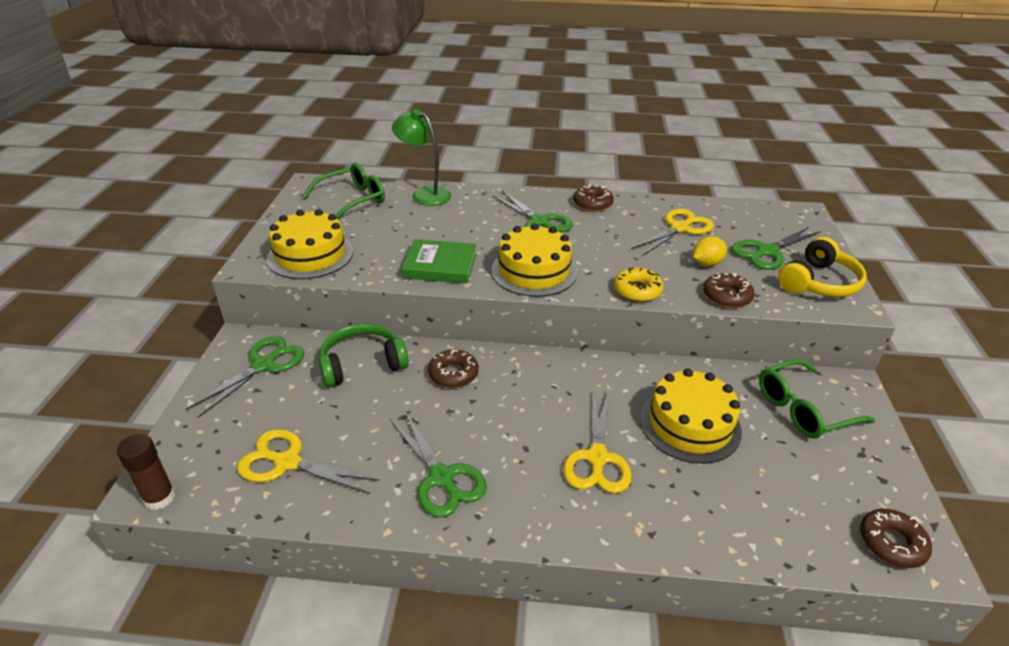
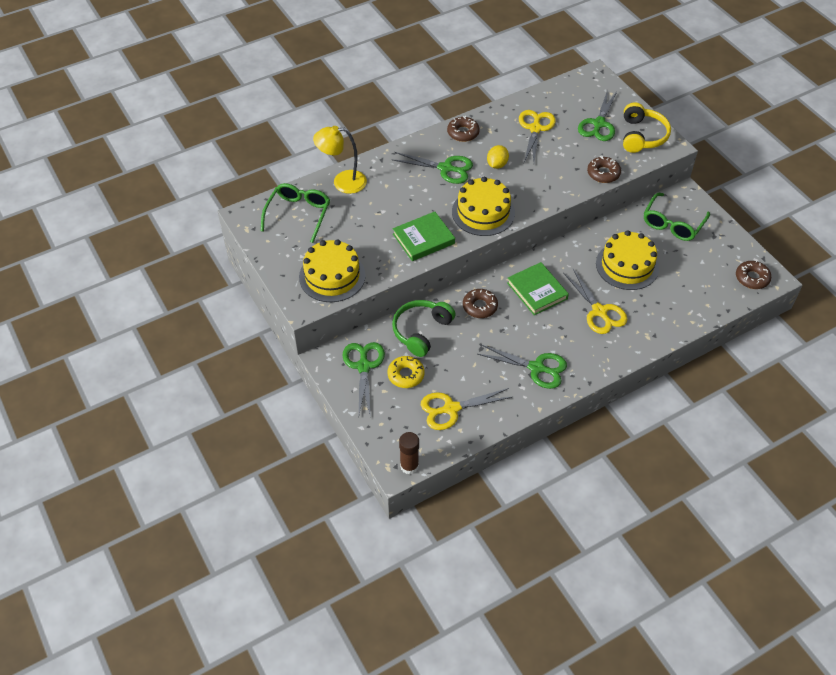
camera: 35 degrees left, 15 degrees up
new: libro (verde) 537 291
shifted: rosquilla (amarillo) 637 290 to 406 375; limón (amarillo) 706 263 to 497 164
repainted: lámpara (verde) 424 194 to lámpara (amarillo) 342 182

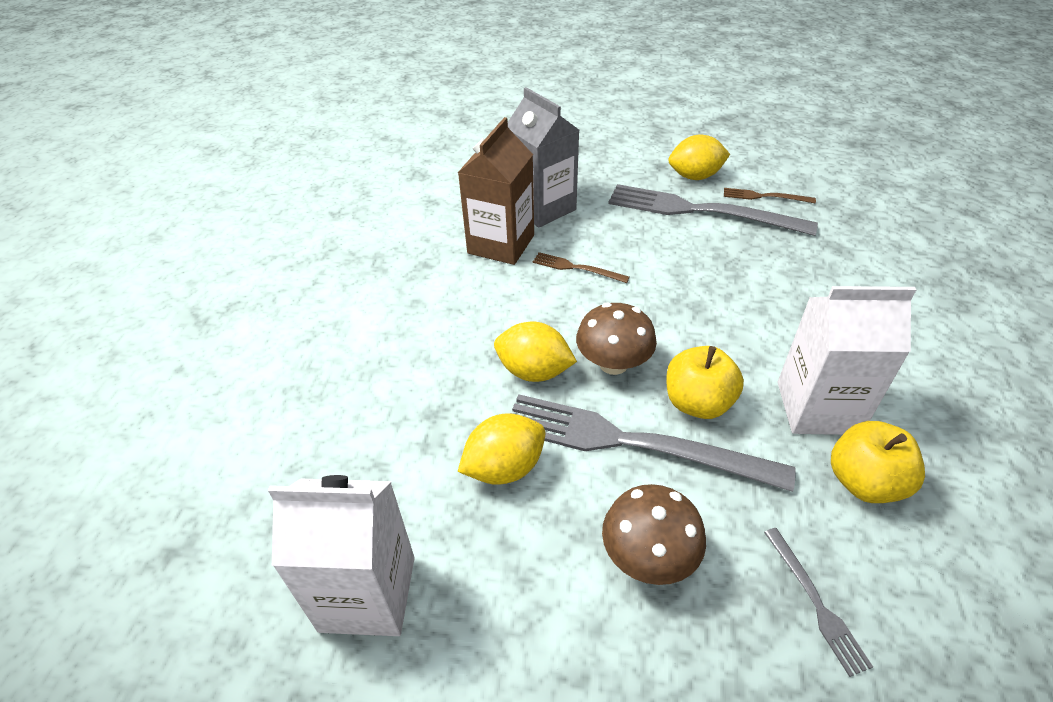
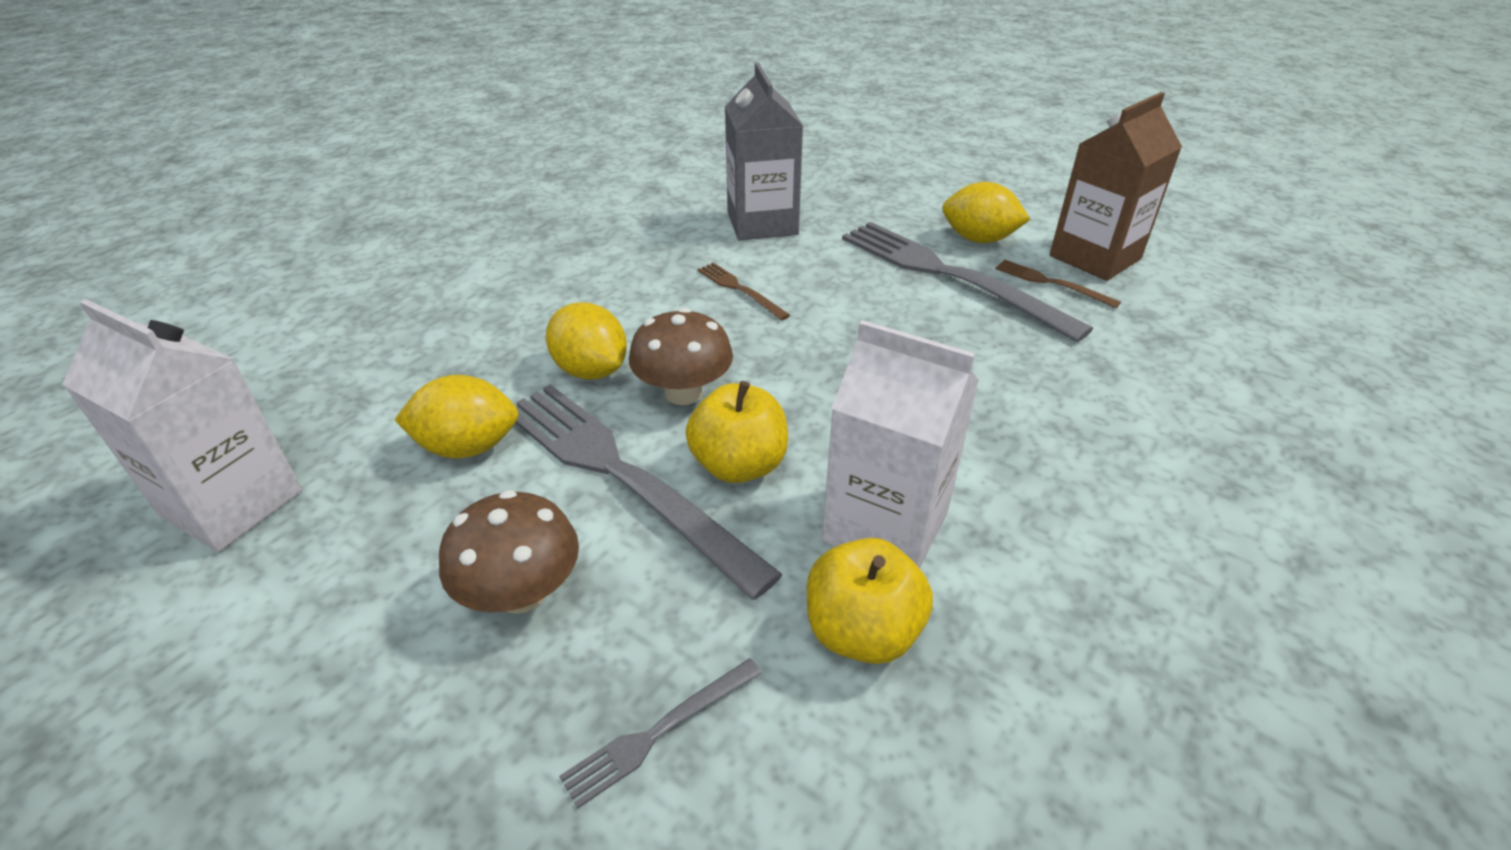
camera: 25 degrees right, 5 degrees down
shifted: cartón de leche (marrón) 501 244 to 1095 257
rotated: tenedor (gris) 815 602 = 659 732 45 degrees clockwise

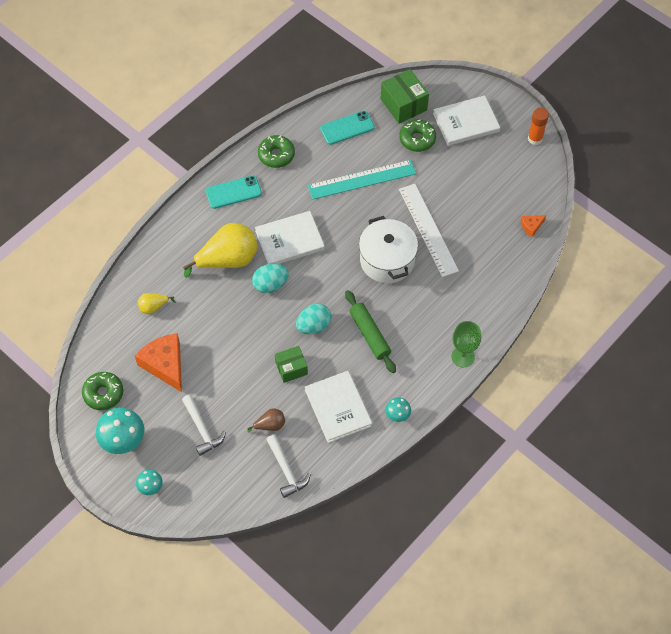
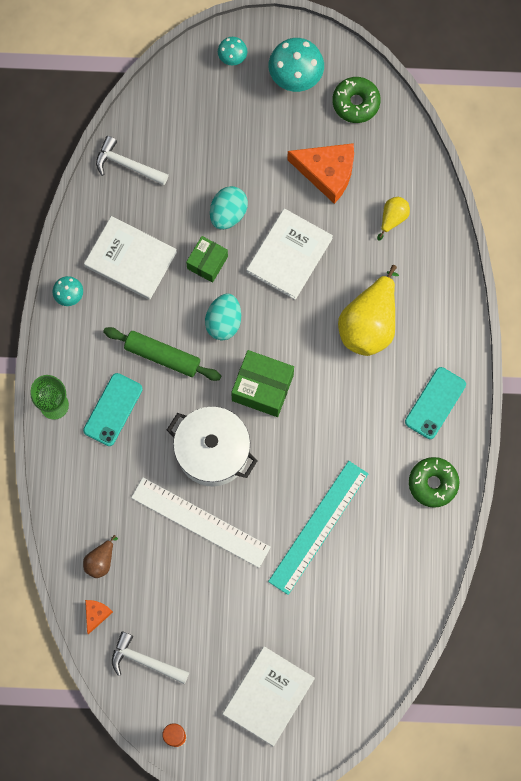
camera: 140 degrees right, 15 degrees up
gone: rosquilla (verde) 417 139
shifted: móvil (turquesa) 347 128 to 113 409; pera (marrón) 270 425 to 100 561; martillo (blanco) 202 429 to 145 661; huevo (turquesa) 270 285 to 228 213; caja (verde) 403 104 to 262 388; libro (blanco) 289 240 to 289 255

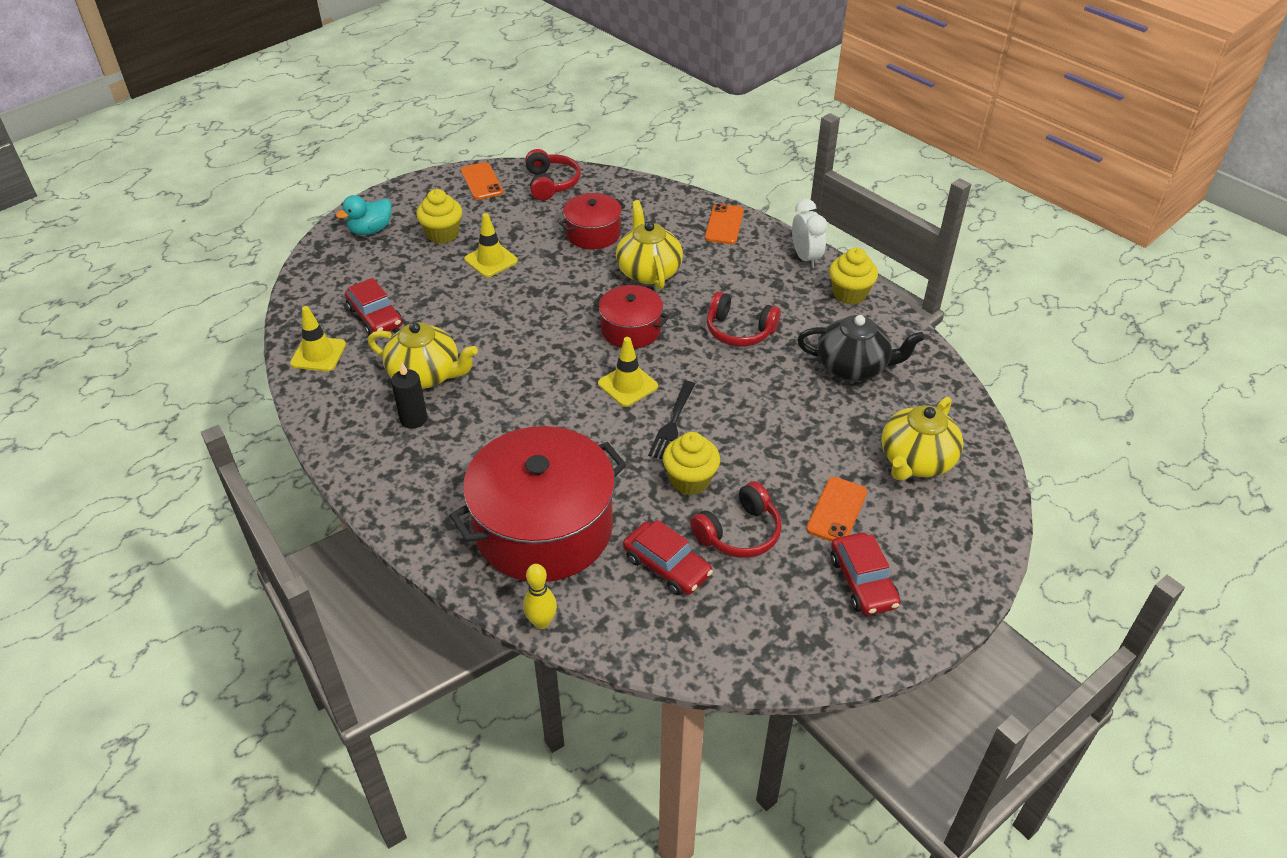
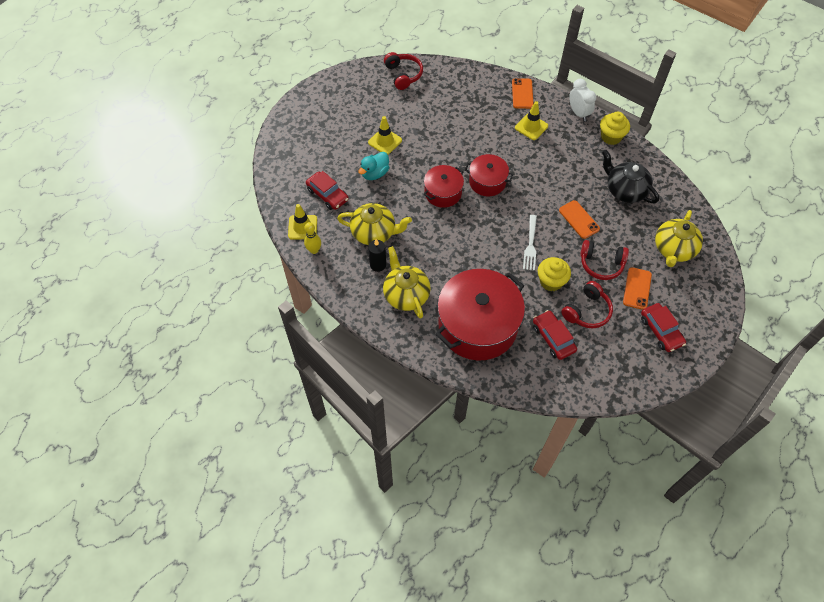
camera: 10 degrees left, 15 degrees up
gone: magdalena (amarillo) 442 234
shifted: bolo (amarillo) 541 622 to 314 250; pato (turquesa) 370 230 to 375 173; tetera (amarillo) 648 271 to 406 294; olla (rojo) 593 233 to 443 193; cono de tráfico (amarillo) 628 385 to 531 127; móvil (naranja) 481 181 to 579 219; auriculares (rojo) 739 331 to 601 264
repainted: tenedor (negro) 672 423 to tenedor (blanco) 530 244
rotated: coche (rojo) 667 566 = 553 338 150 degrees counterclockwise; tetera (negro) 853 367 = 625 190 135 degrees counterclockwise

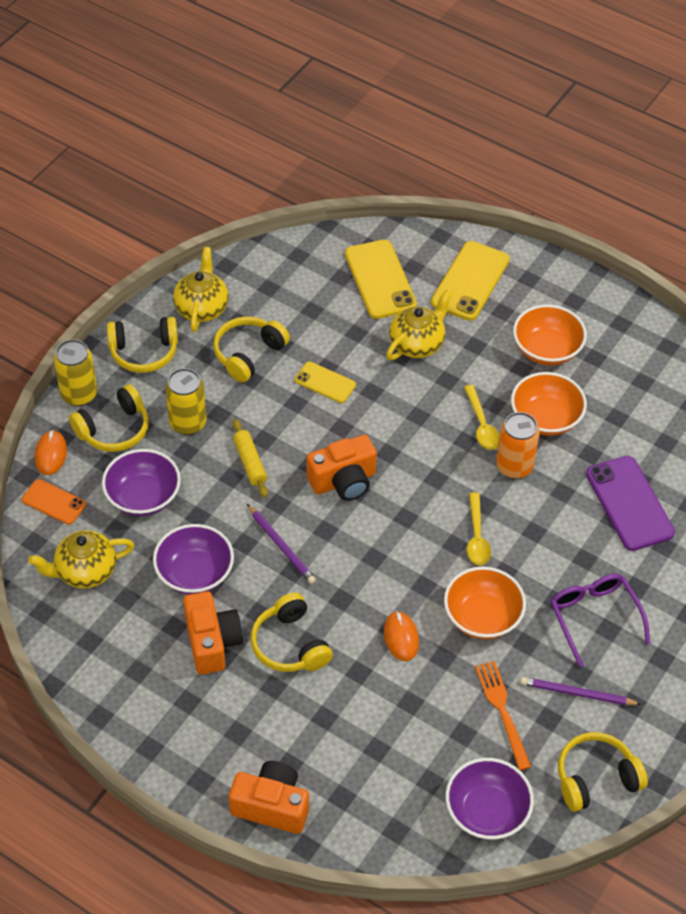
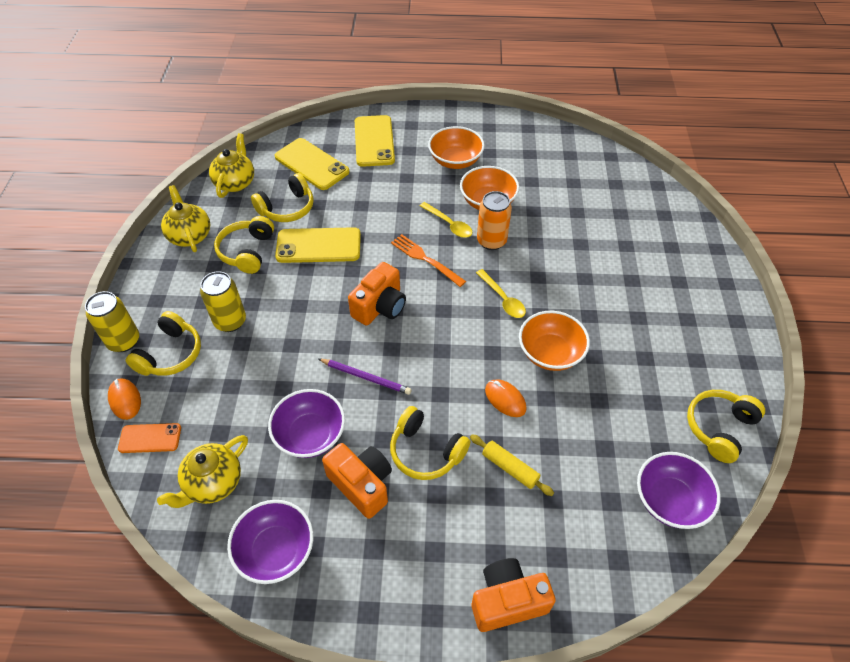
camera: 30 degrees left, 0 degrees up
gone: lápiz (morado) 577 693; gafas (morado) 594 617; móvil (morado) 629 503
shifted: tetera (amarillo) 417 343 to 235 182; cuenco (morado) 143 497 to 276 550; auriculares (amarillo) 144 352 to 287 208; tenedor (naranja) 502 710 to 425 259; rodillo (amarillo) 250 462 to 510 468
scaled: móvil (amarillo) 325 382 = 318 245 x1.74

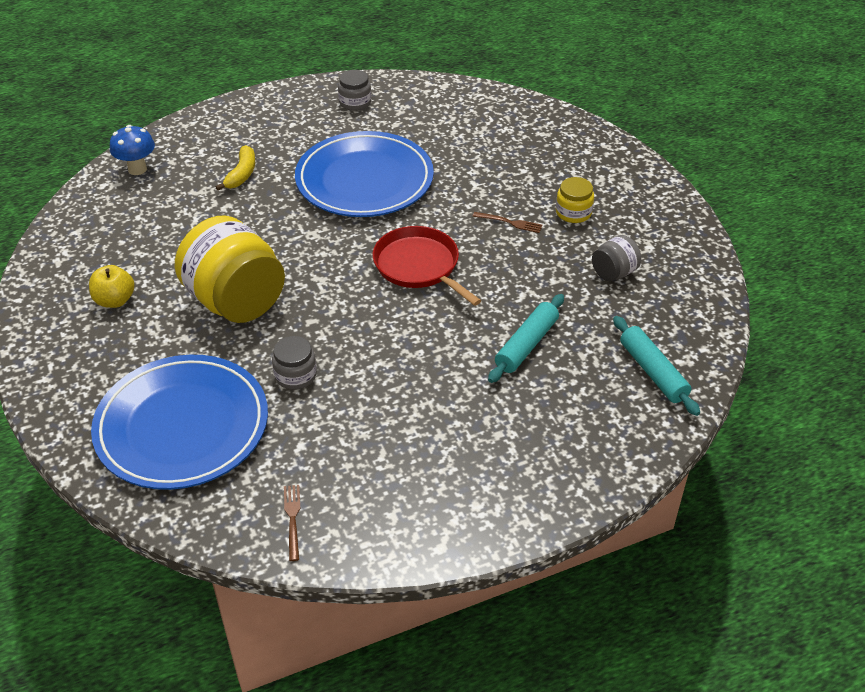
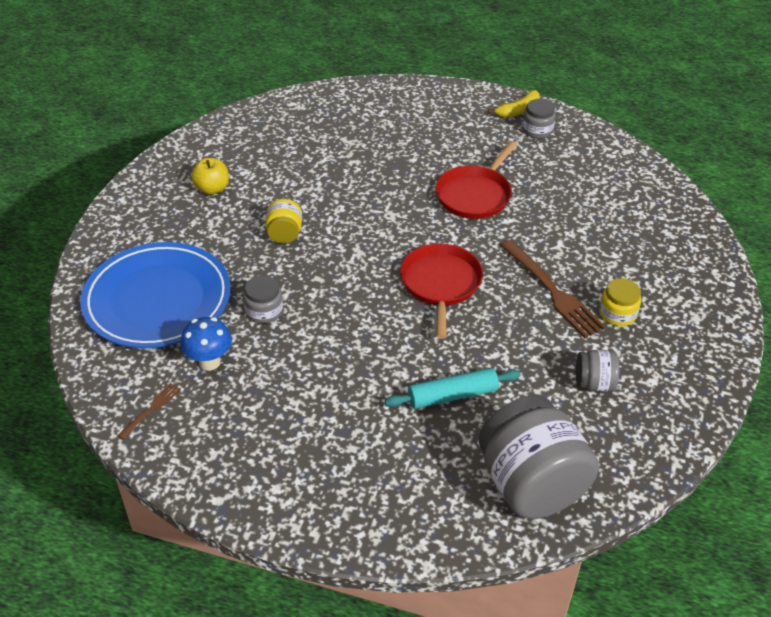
camera: 40 degrees right, 0 degrees up
shifted: seta (azul) 137 169 to 209 362; plátano (amarillo) 242 174 to 518 110
swapped: plato (azul) 364 180 to sartén (rojo) 475 195; rodillo (turquesa) 653 372 to tarro (gris) 531 485
scaled: tarro (amarillo) 236 301 = 284 234 x0.46; tenedor (marrón) 510 222 = 553 291 x2.07

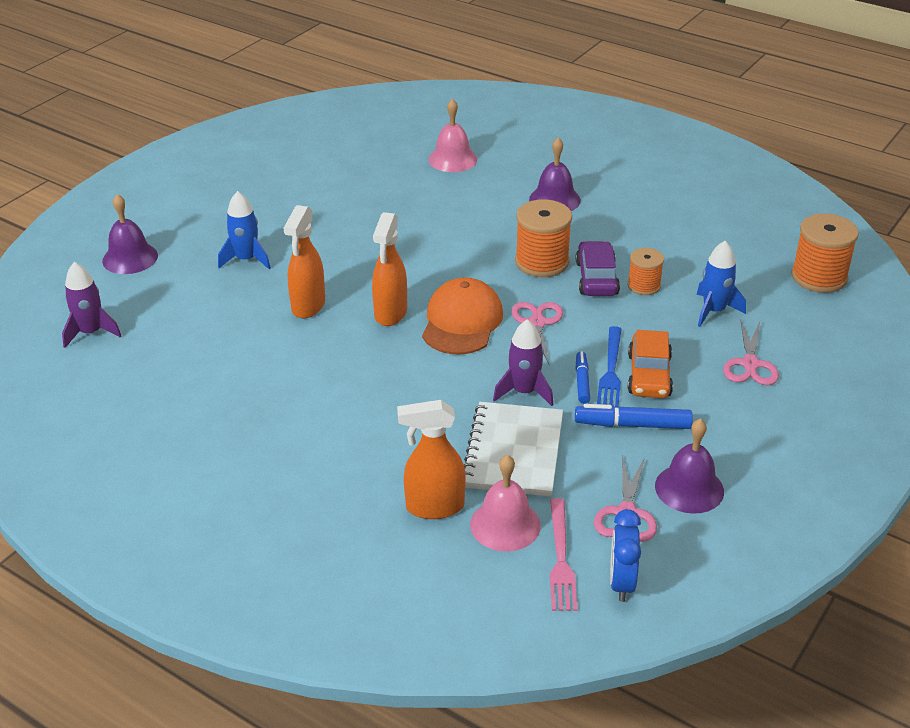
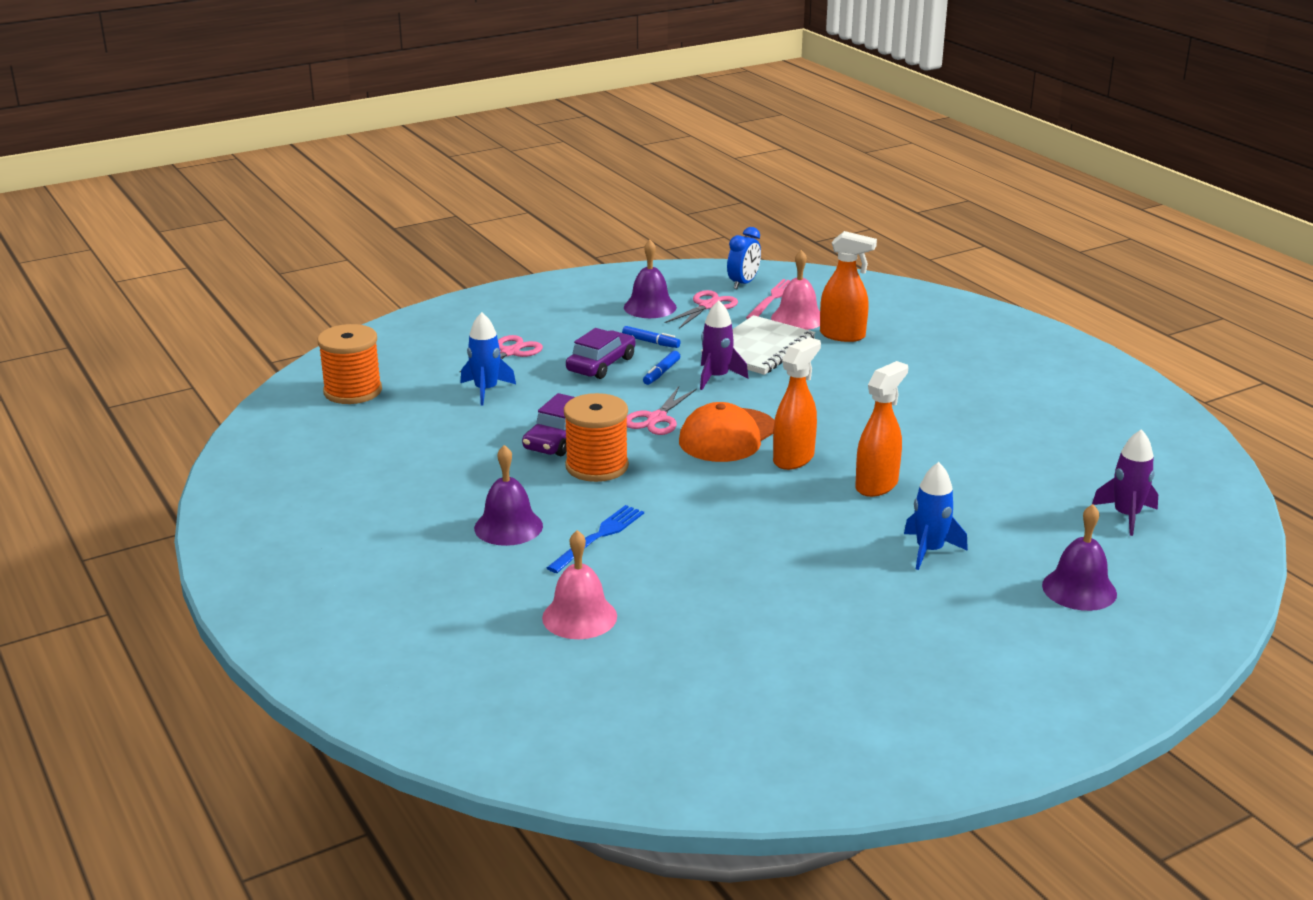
camera: 155 degrees left, 10 degrees down
gone: carrete (naranja) 644 286
shifted: tenedor (azul) 611 370 to 598 537
repainted: coche (naranja) 649 375 to coche (morado) 601 364
scaled: rotulador (azul) 632 425 = 651 342 x0.63

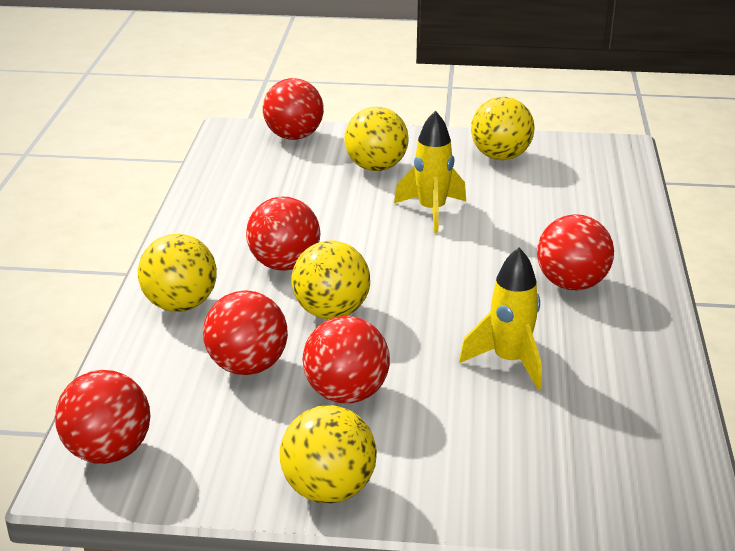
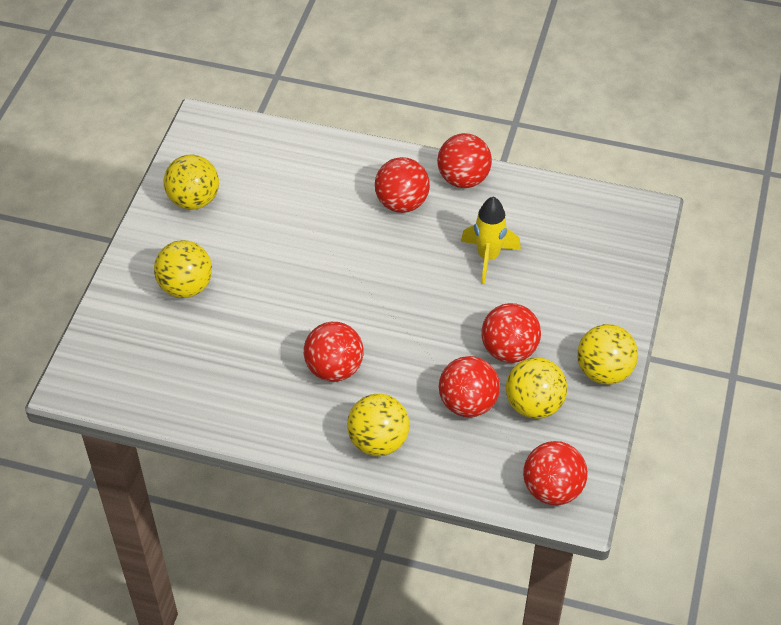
camera: 80 degrees left, 20 degrees up
gone: cohete (amarillo) 432 211
shifted: pelota (rojo) 294 136 to 463 179; pelota (amarillo) 331 312 to 534 405

